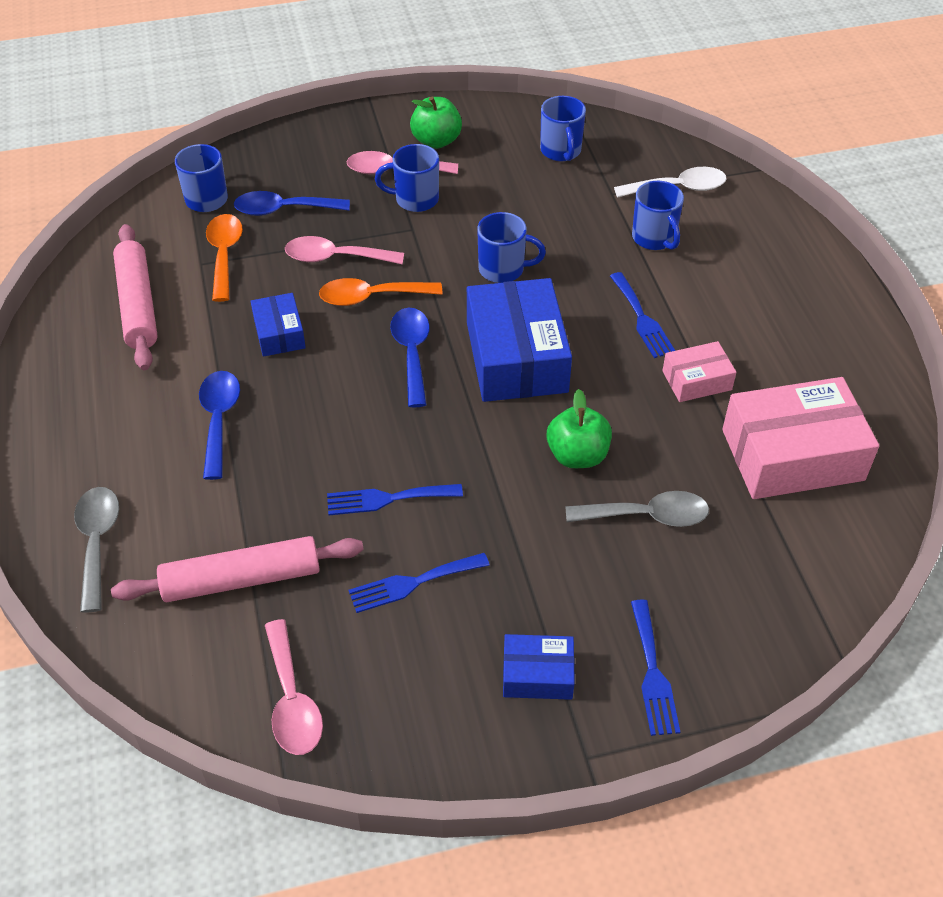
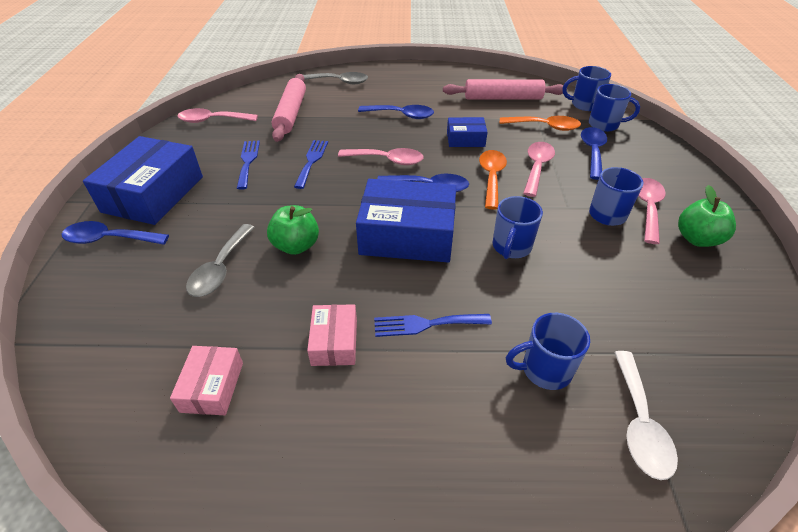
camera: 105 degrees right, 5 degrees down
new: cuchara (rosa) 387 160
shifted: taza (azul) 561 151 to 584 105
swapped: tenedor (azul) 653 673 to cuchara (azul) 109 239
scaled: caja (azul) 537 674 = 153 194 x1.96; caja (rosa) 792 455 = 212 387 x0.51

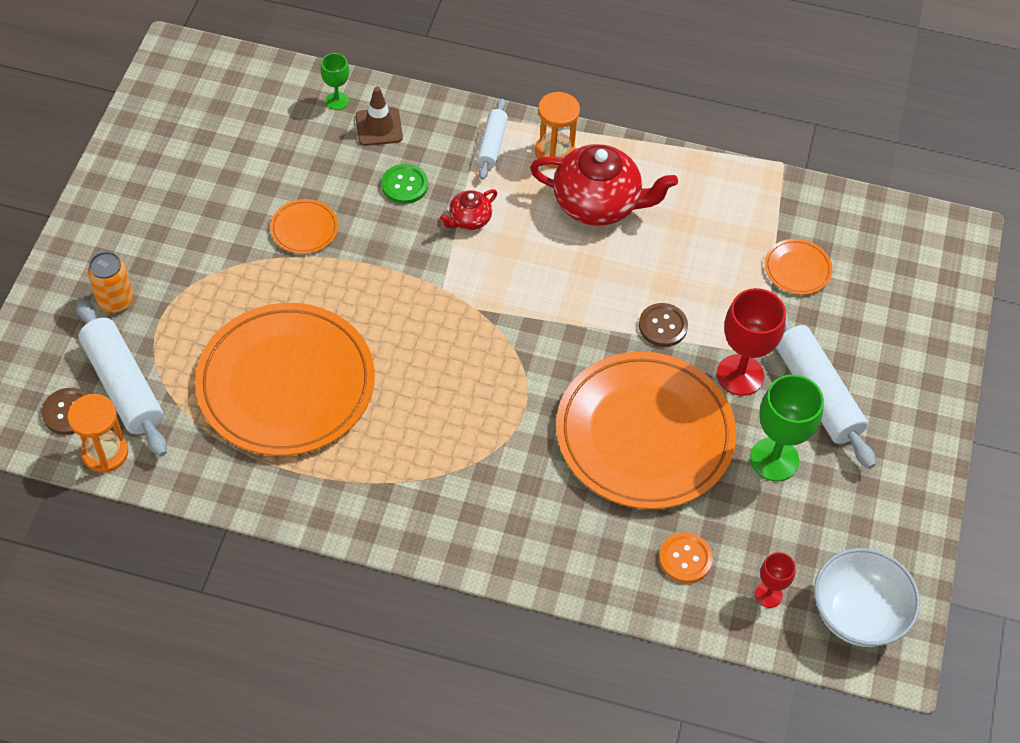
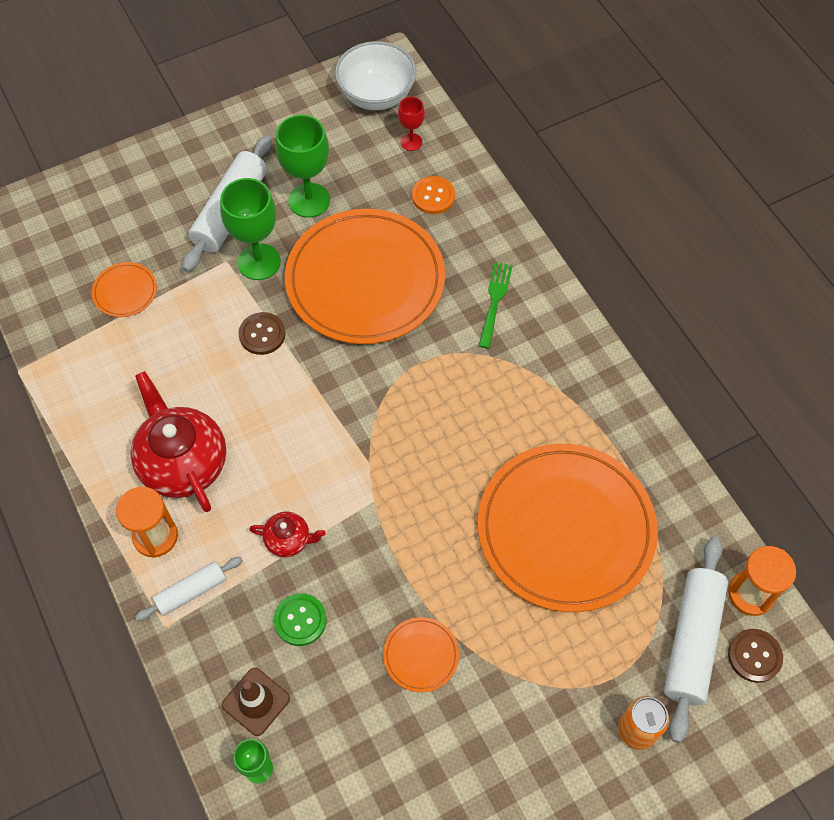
camera: 130 degrees left, 5 degrees up
new: tenedor (verde) 495 301
repainted: copa (rojo) 740 375 to copa (verde) 259 262

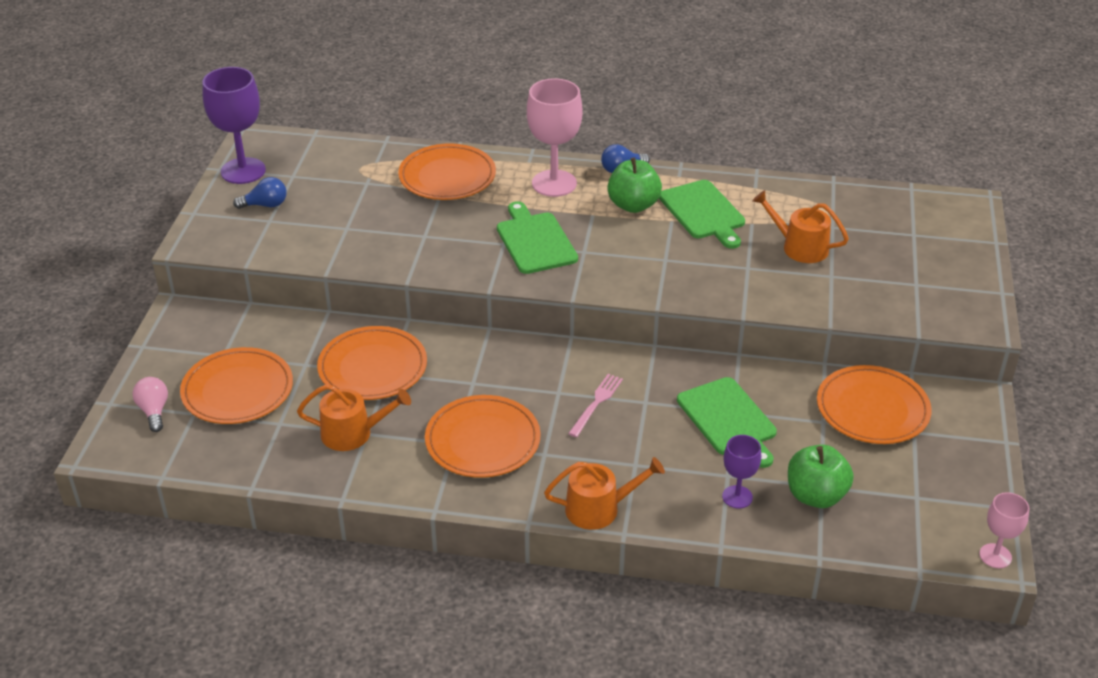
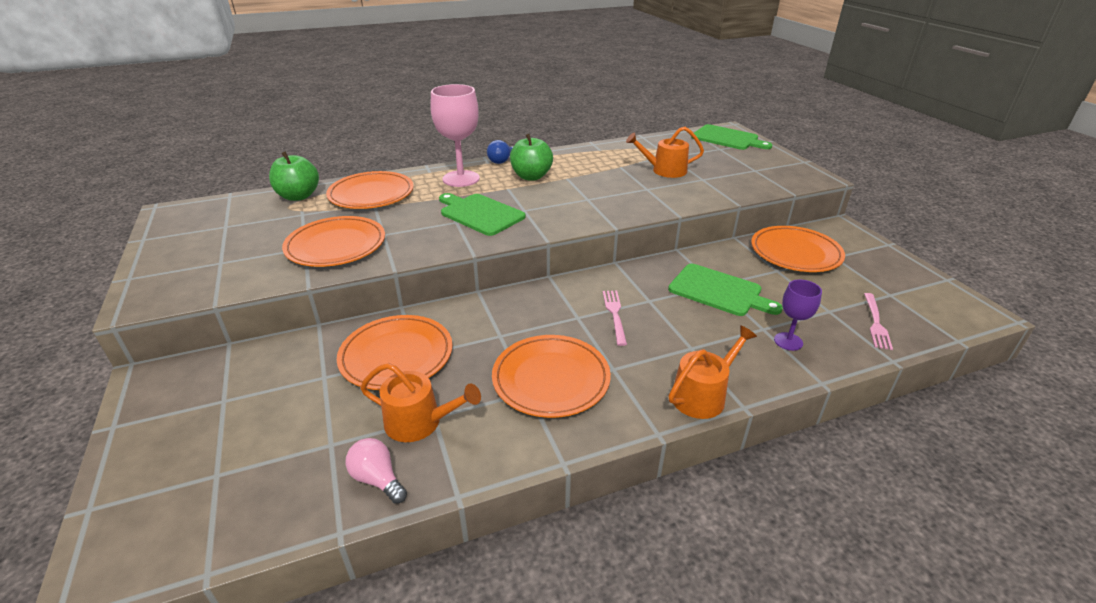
camera: 30 degrees left, 5 degrees down
gone: copa (morado) 243 171; bombilla (azul) 265 205; copa (rosa) 995 556
new: tenedor (rosa) 876 323
shifted: manzana (verde) 815 495 to 298 196; plato (naranja) 237 390 to 336 246; bombilla (rosa) 154 411 to 377 479; tabla de cortar (verde) 703 212 to 727 138
rotated: regadera (naranja) 353 433 = 419 422 45 degrees clockwise

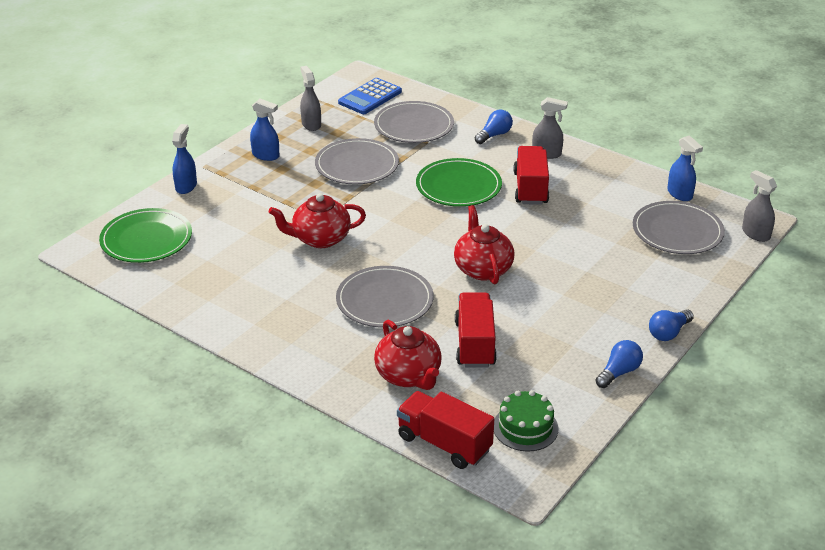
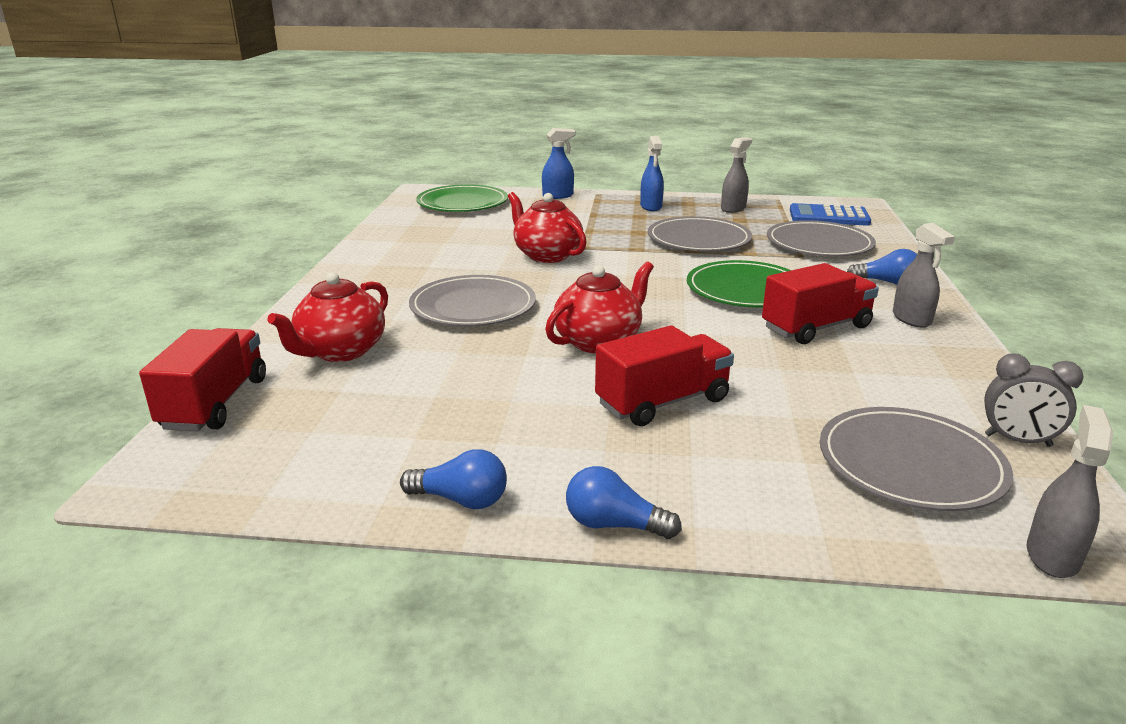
camera: 60 degrees right, 10 degrees down
gone: tarta (verde) 525 427
shifted: camión (rojo) 475 344 to 662 402
swapped: pulverizador (azul) 680 194 to despertador (gris) 1017 440

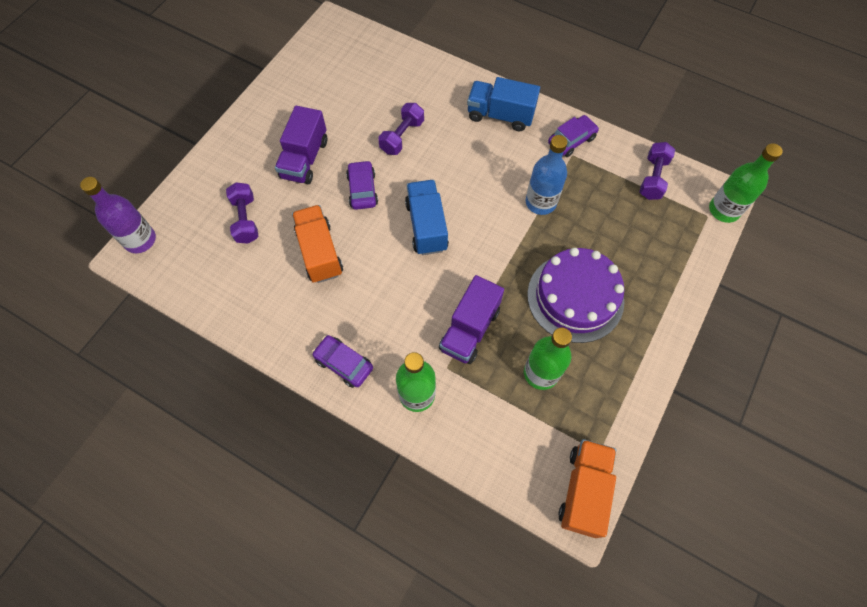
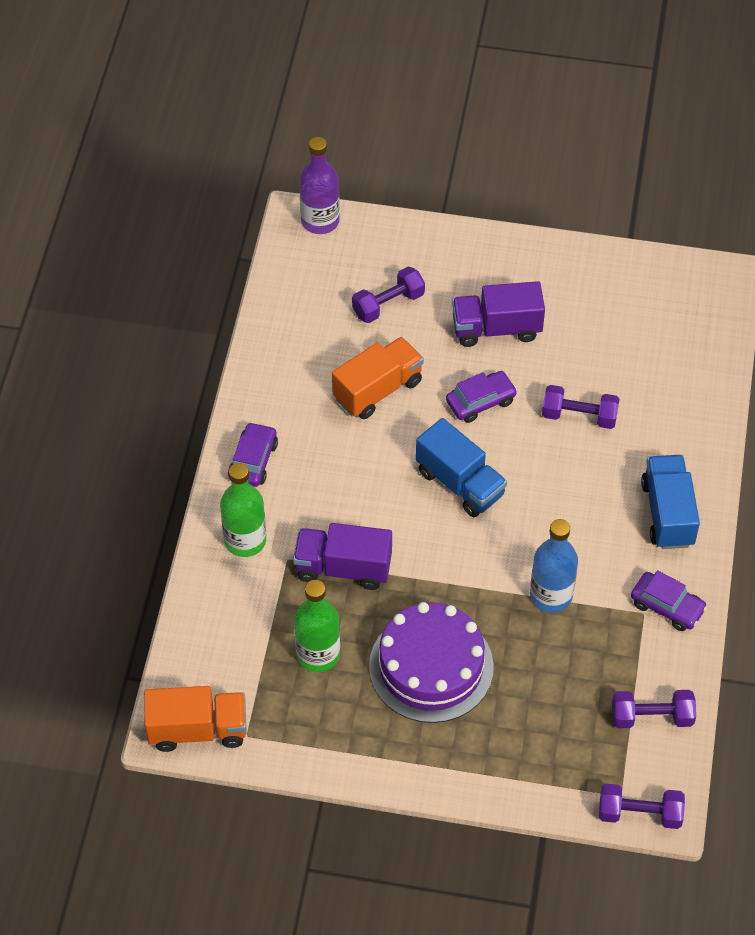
camera: 70 degrees right, 10 degrees down
swapped: botella (verde) 724 210 to mancuerna (morado) 639 814
rotated: camión (azul) 426 226 = 460 483 75 degrees clockwise

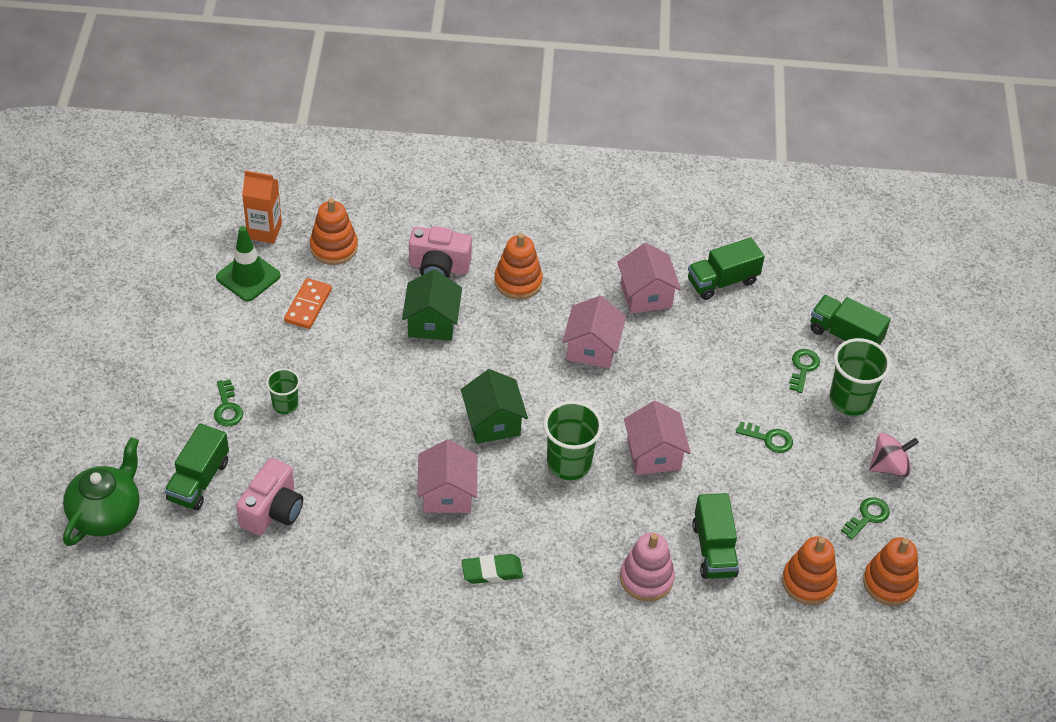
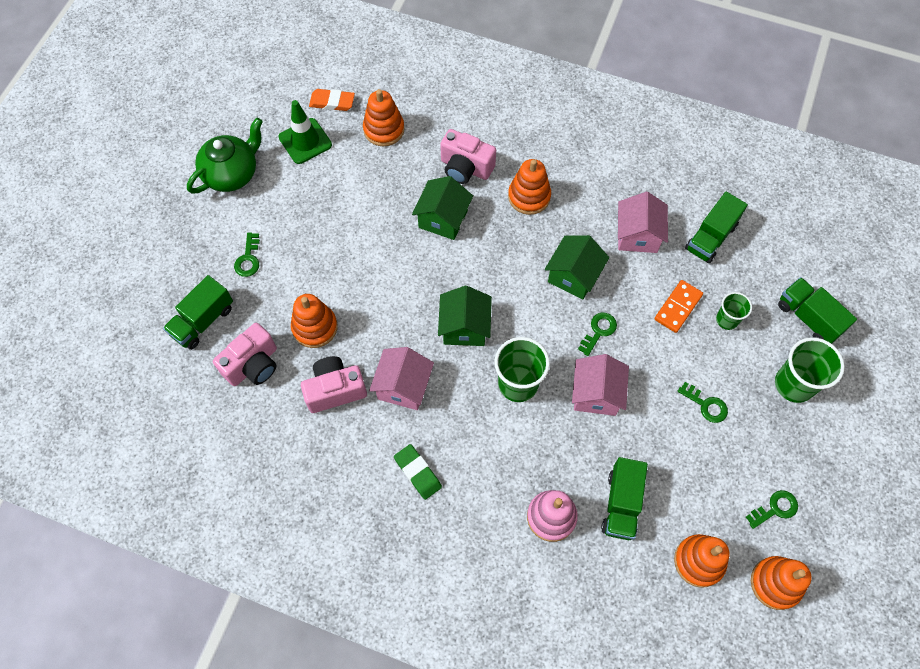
camera: 20 degrees right, 15 degrees up
gone: peonza (rosa) 889 466
new: juguete apilable (naranja) 315 327; cámara (rosa) 335 390
shifted: tetera (verde) 106 513 to 232 174; llave (verde) 803 368 to 598 331; ficha de dominó (naranja) 308 305 to 678 307; vaso (verde) 285 404 to 727 320
swapped: cartón de leche (naranja) 264 231 to goma de borrar (naranja) 332 102
repainted: casa (rosa) 592 348 to casa (verde) 573 276
rotated: goma de borrar (verde) 492 571 = 417 472 45 degrees clockwise; camión (verde) 722 281 = 710 237 45 degrees counterclockwise

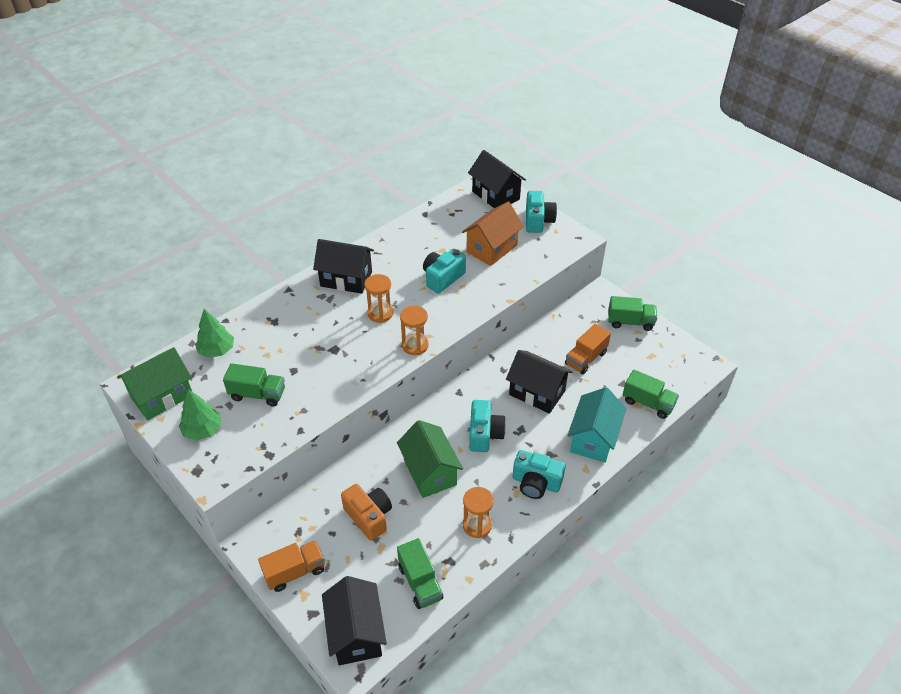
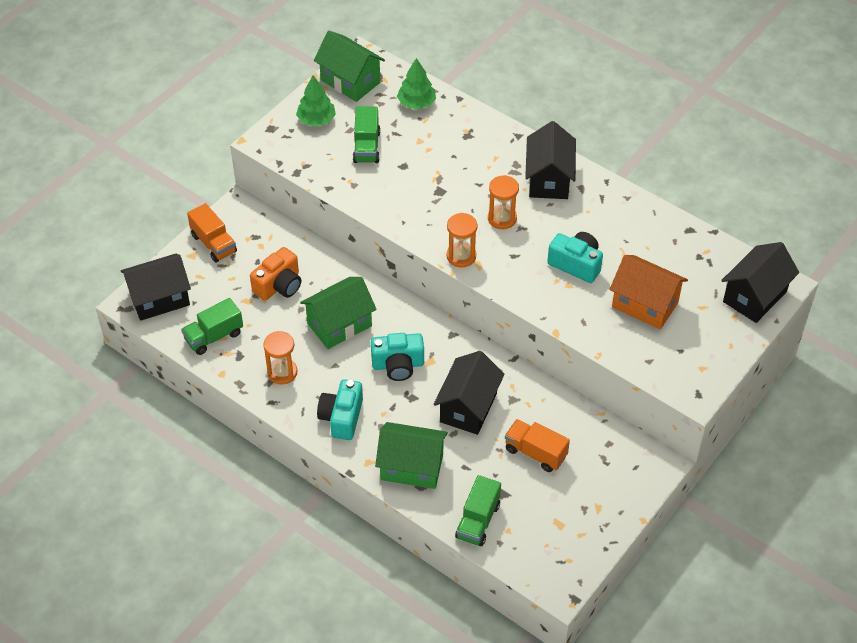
camera: 80 degrees right, 5 degrees up
gone: cámara (turquesa) 538 221; camión (verde) 630 322
repainted: casa (turquesa) 593 439 to casa (verde) 412 467

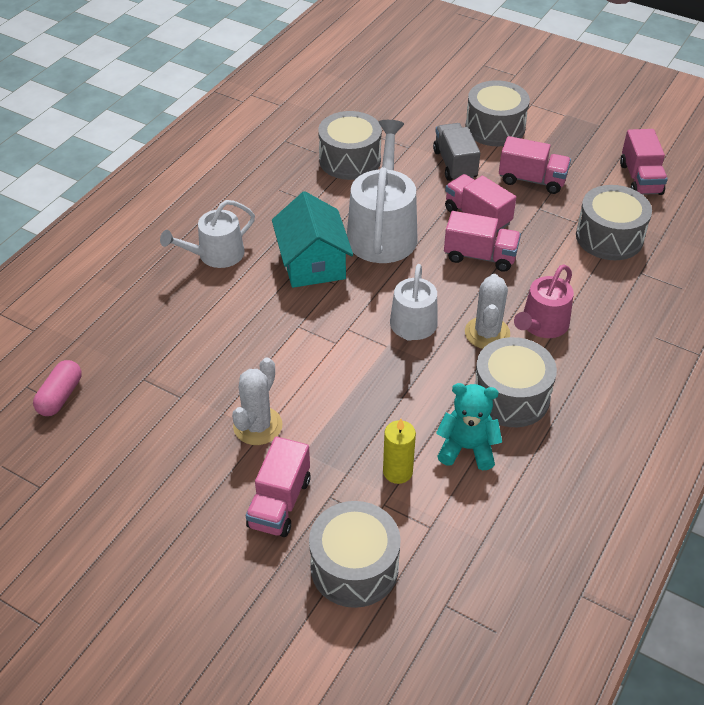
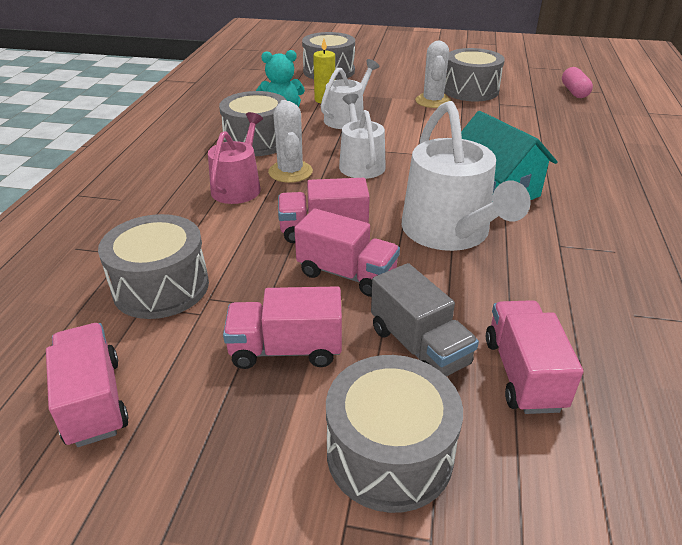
camera: 160 degrees right, 10 degrees down
shifted: regadera (blanco) 216 255 to 347 118; tambor (gris) 350 160 to 470 90; camión (rosa) 279 503 to 523 373

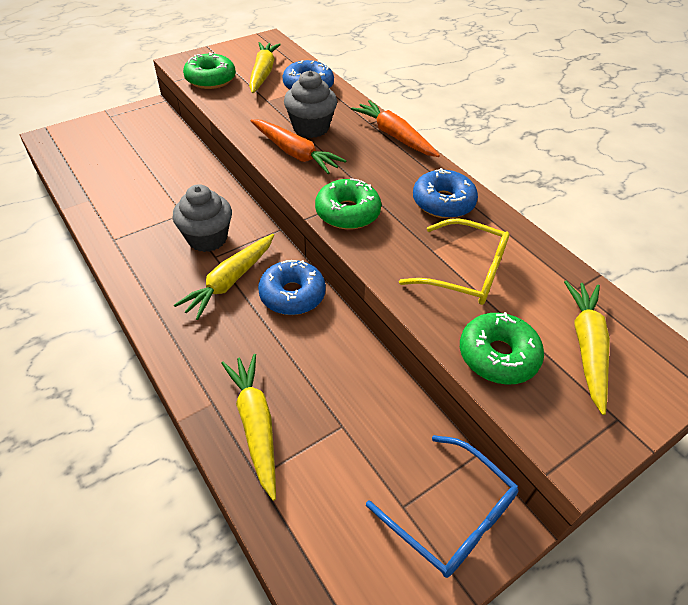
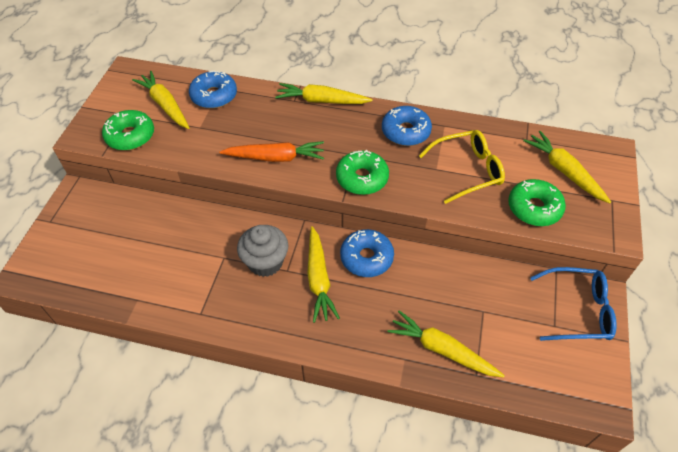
camera: 40 degrees left, 5 degrees up
gone: magdalena (gris) 310 128
repainted: zanahoria (naranja) 394 136 to zanahoria (amarillo) 321 101

